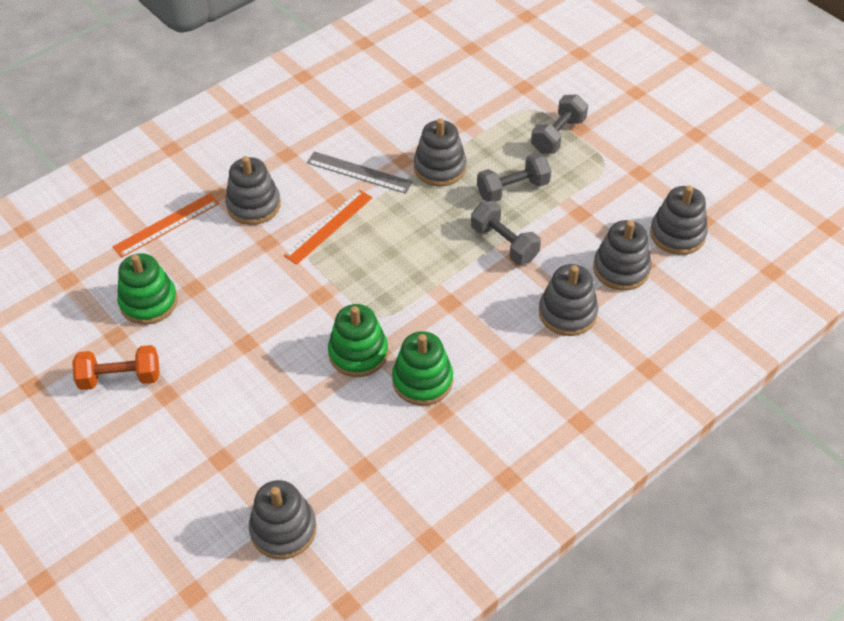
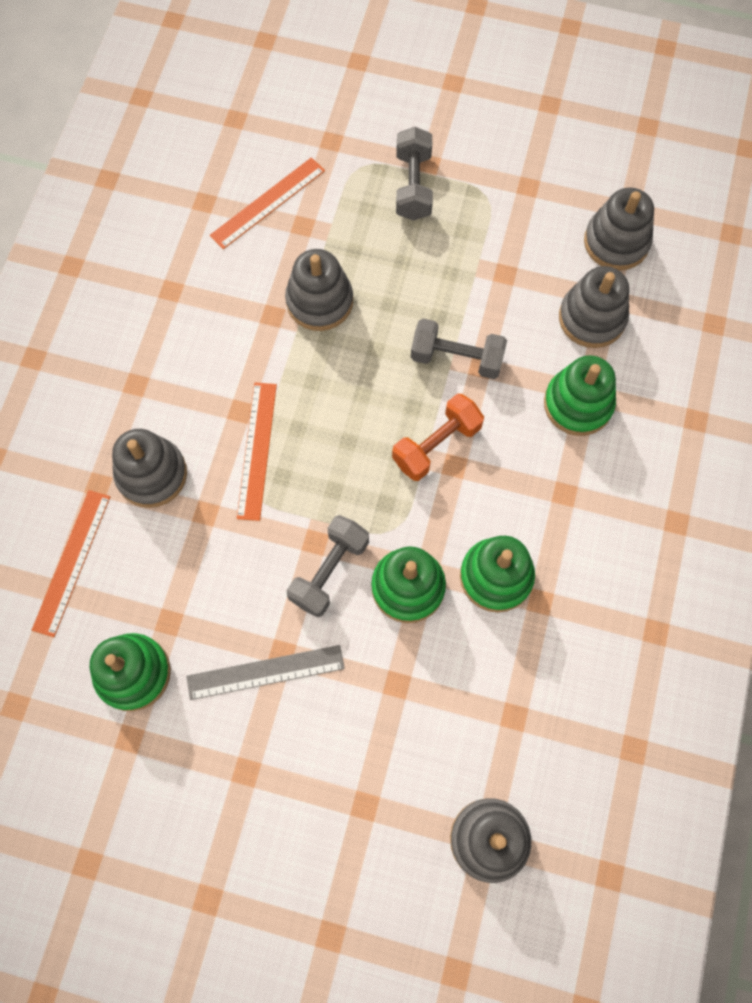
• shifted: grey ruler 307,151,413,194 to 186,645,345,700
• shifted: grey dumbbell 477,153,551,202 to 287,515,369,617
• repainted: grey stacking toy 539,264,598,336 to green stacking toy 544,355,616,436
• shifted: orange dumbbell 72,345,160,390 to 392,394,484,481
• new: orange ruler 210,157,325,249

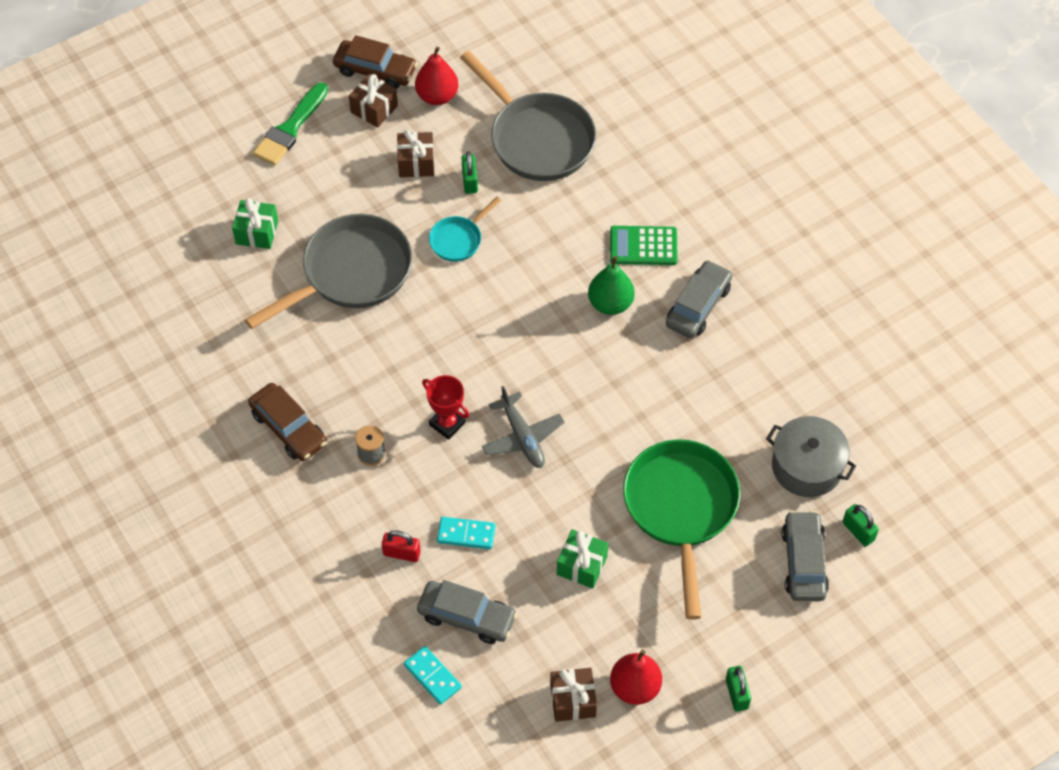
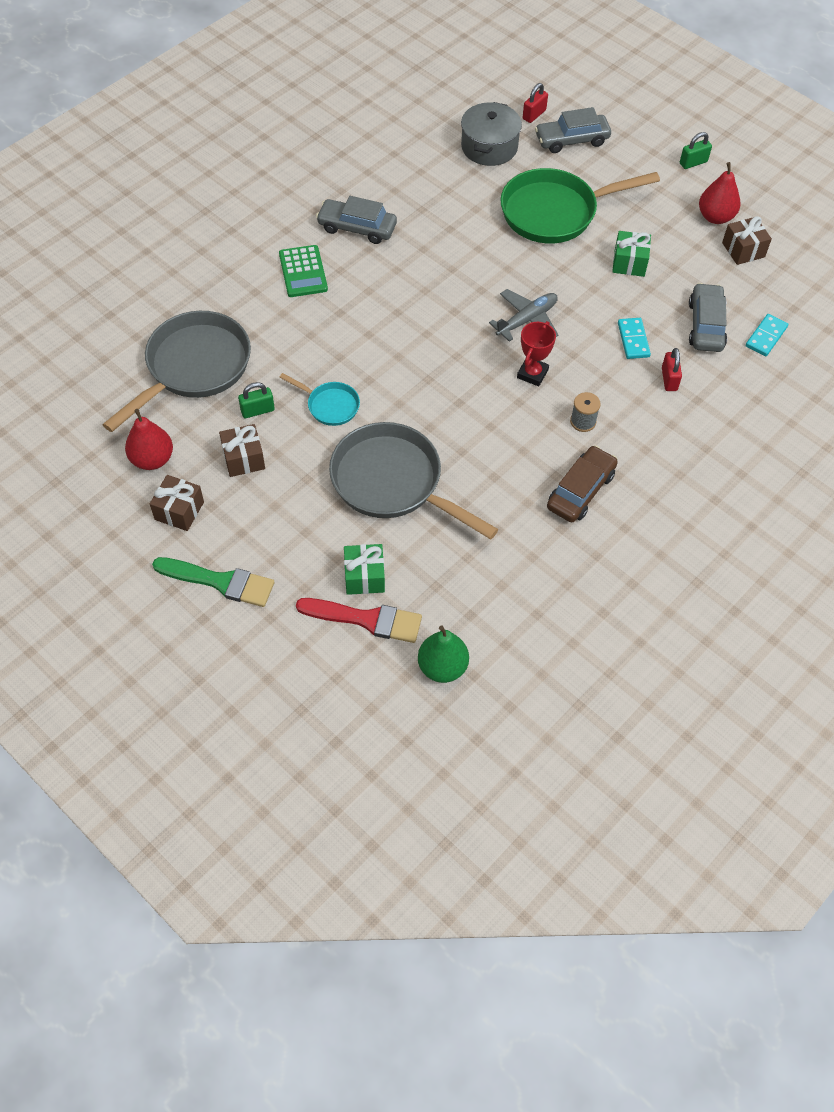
• gone: brown car 333,35,418,89
• shifted: green pear 588,256,634,315 to 418,626,469,683
• repainted: green padlock 843,504,879,547 to red padlock 523,83,548,123
• new: red brush 296,598,422,643

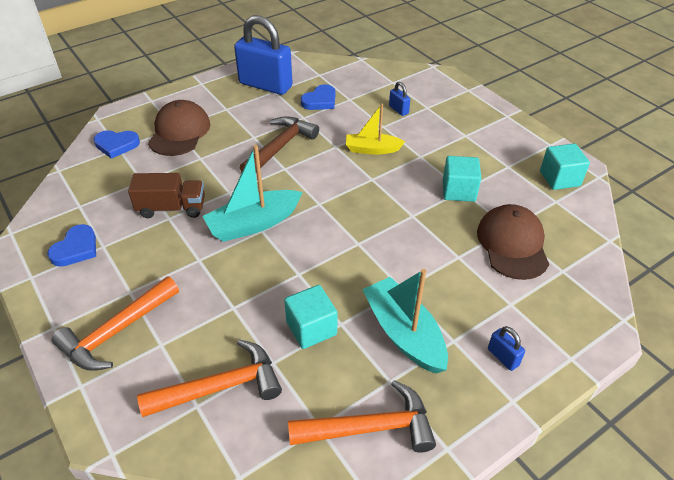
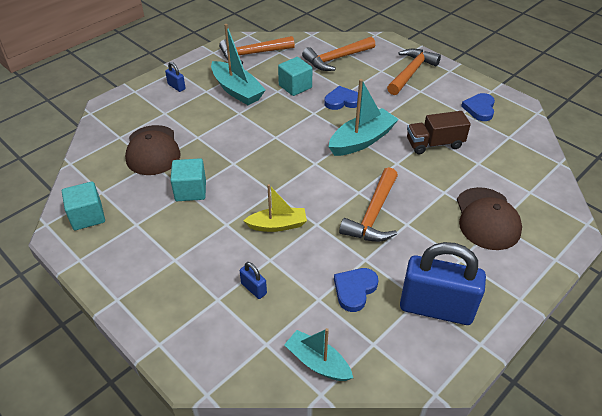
• repainted: brown hammer 240,116,319,172 to orange hammer 339,167,398,242
• shifted: blue heart 94,130,140,159 to 324,86,358,110
• new: turquoise boat 284,328,353,381

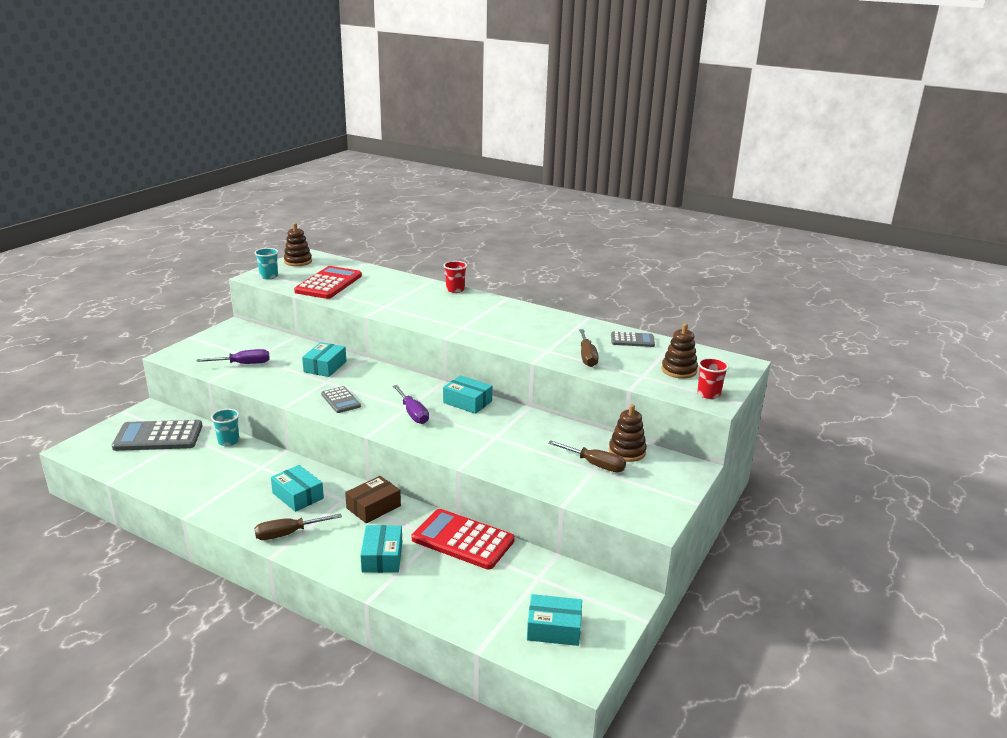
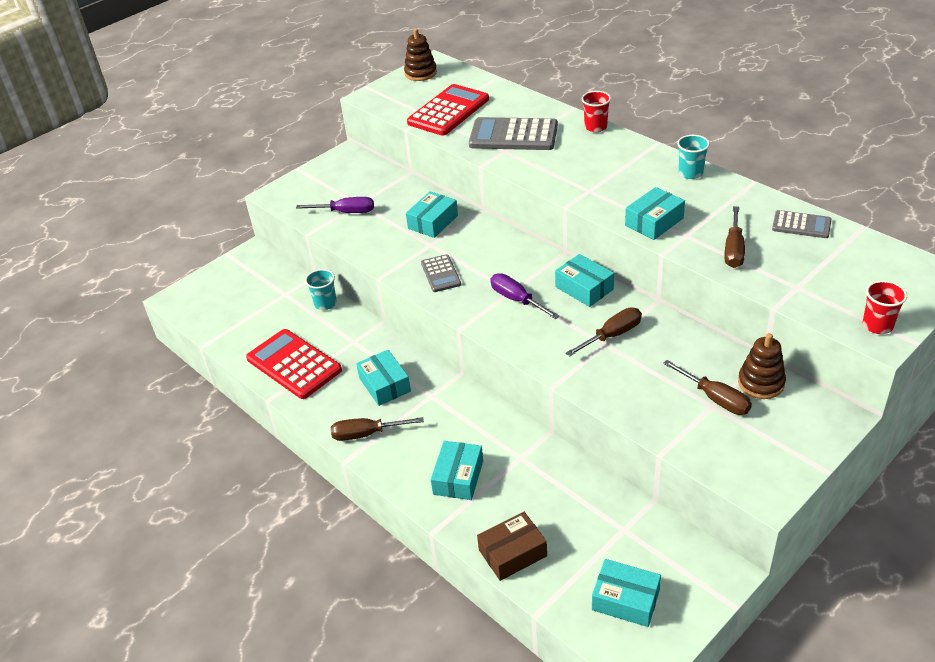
• shifted: turquoise cup 255,248,278,279 to 677,135,710,179
• gone: brown stacking toy 662,323,698,379
• rotated: purple screwdriver 393,385,429,424 = 490,273,560,319 150 degrees clockwise
• shifted: grey calculator 112,420,202,451 to 469,117,558,150
• shifted: brown box 345,476,401,523 to 477,512,547,581
• shifted: red calculator 412,509,515,570 to 246,329,342,399
• new: turquoise box 625,187,685,240
• new: brown screwdriver 566,308,642,357

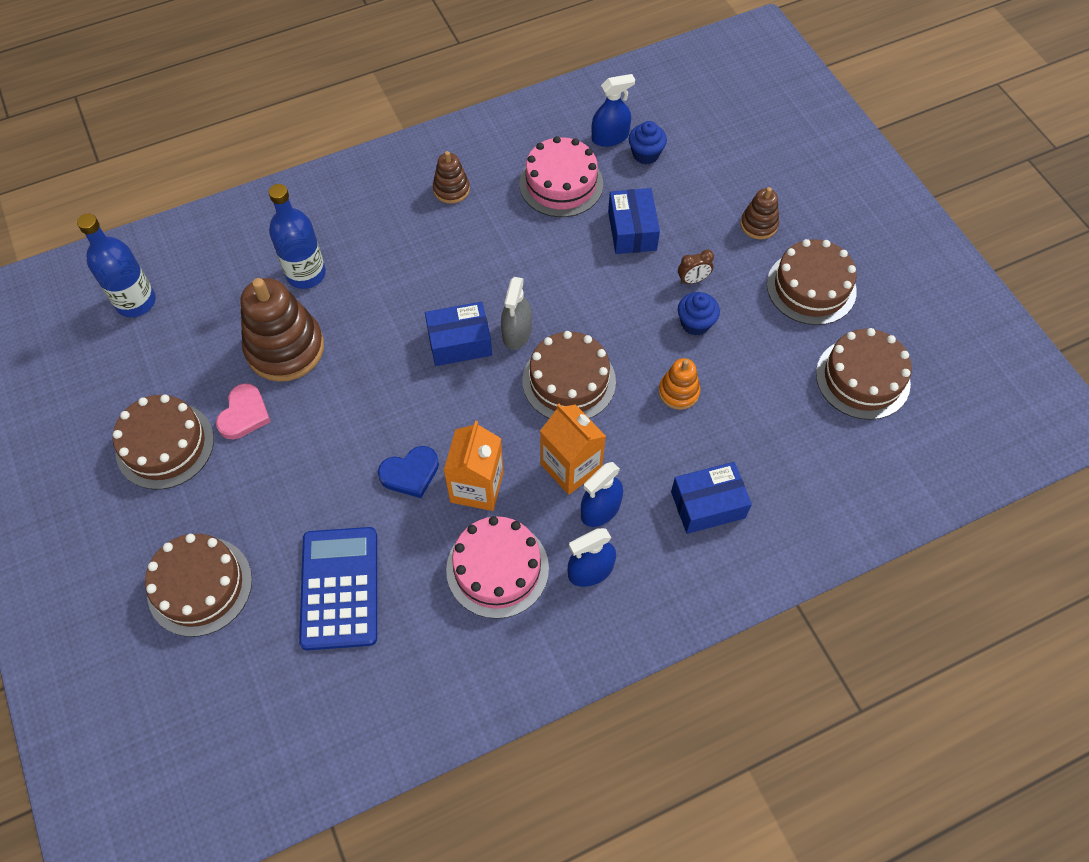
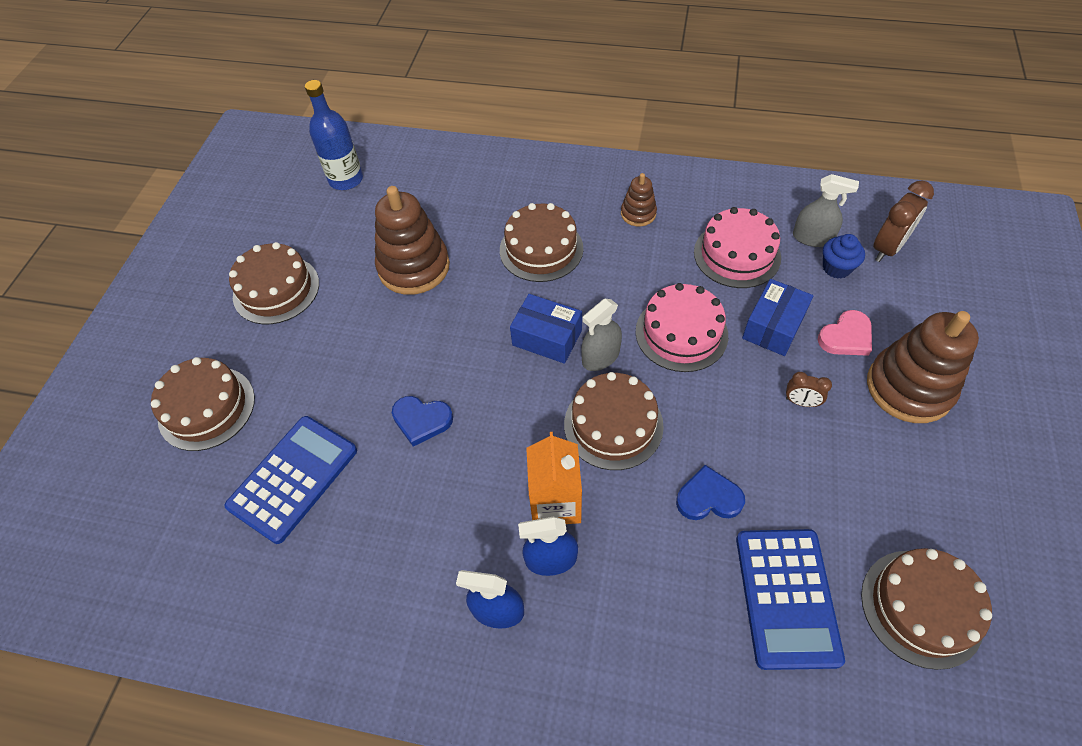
• repainted: blue spray bottle 592,74,635,147 to grey spray bottle 793,174,859,247
• gone: blue bottle 269,184,326,289
• scaled: brown stacking toy 740,187,779,240 = 867,311,979,423 x1.96
• shifted: brown cake 767,239,857,325 to 500,203,583,282
• gone: blue cupcake 678,292,720,336
• swapped: orange stacking toy 659,358,700,410 to blue heart 676,465,745,520
• shifted: pink heart 216,383,271,439 to 818,310,872,356
• gone: orange carton 444,421,504,511
• gone: blue box 671,462,752,534
• shifted: pink cake 446,516,549,619 to 636,283,728,372
• new: brown clock 873,181,934,262
• new: blue calculator 736,529,845,670

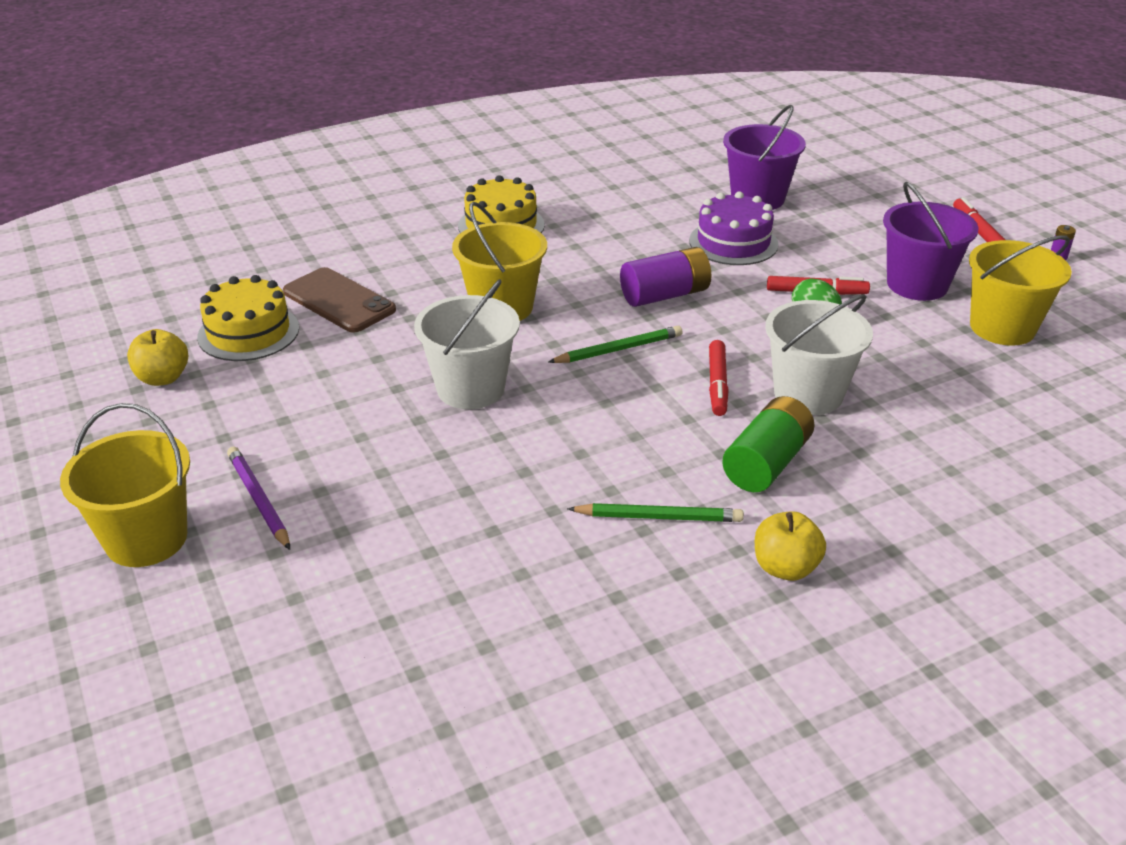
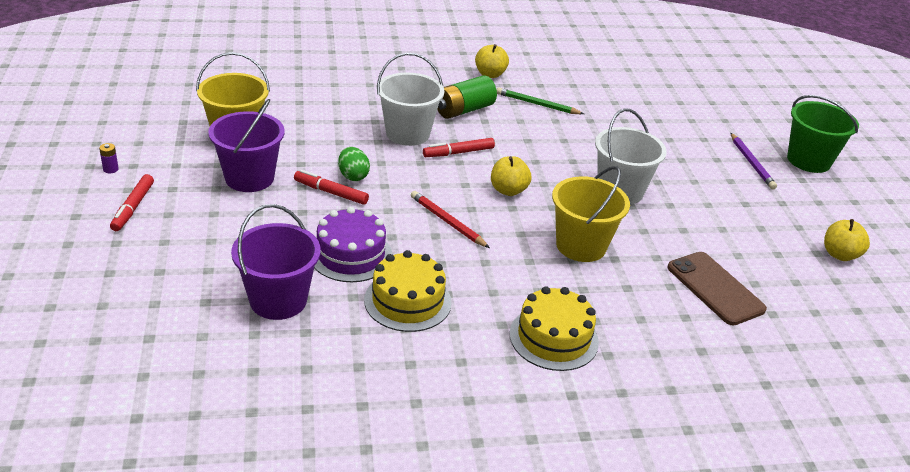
• swapped: purple battery 620,247,711,307 to red pencil 411,191,490,248
• shifted: yellow cake 197,275,299,361 to 364,250,452,332
• swapped: green pencil 549,326,683,363 to yellow apple 491,156,532,196
• rotated: red marker 709,340,729,416 = 423,138,495,157 135 degrees counterclockwise
• repainted: yellow bucket 60,403,190,567 to green bucket 787,95,859,173

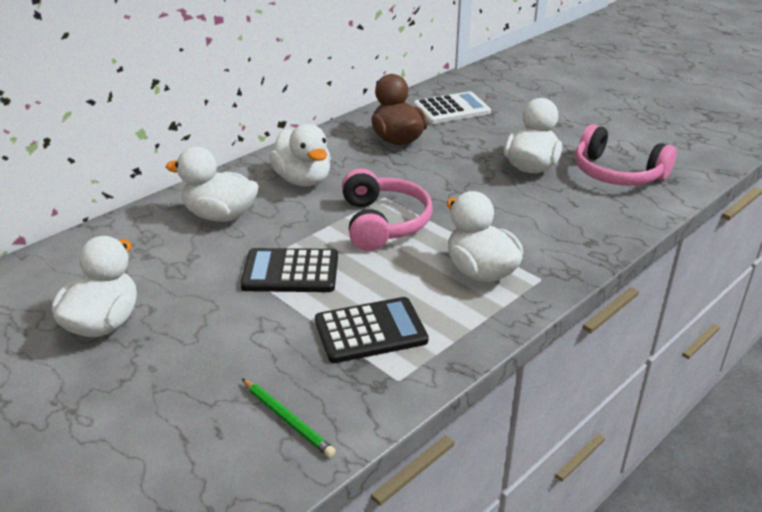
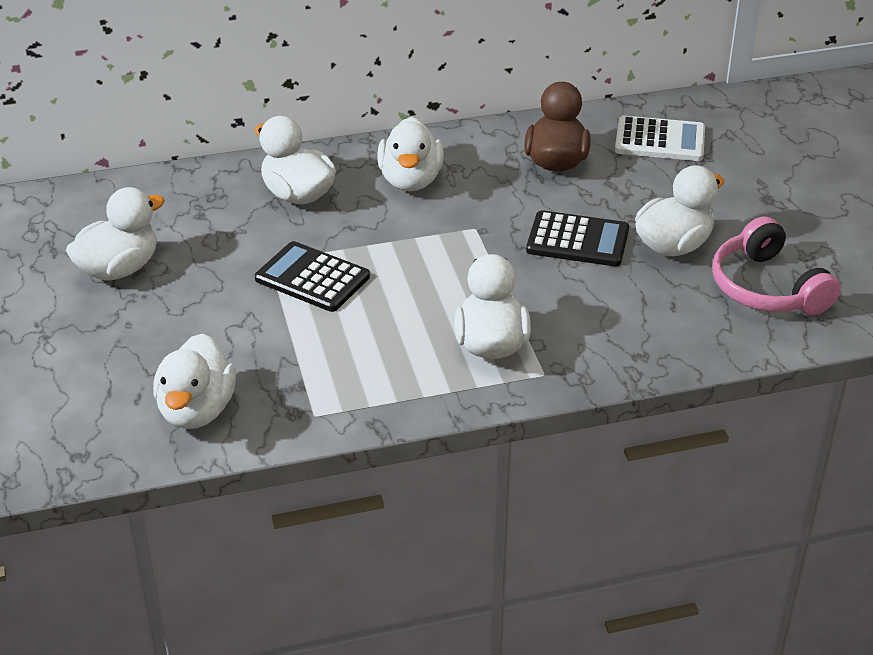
• gone: pink headphones 342,168,433,251
• shifted: black calculator 315,297,429,363 to 526,210,629,266
• swapped: green pencil 242,379,336,458 to white duck 153,333,236,429

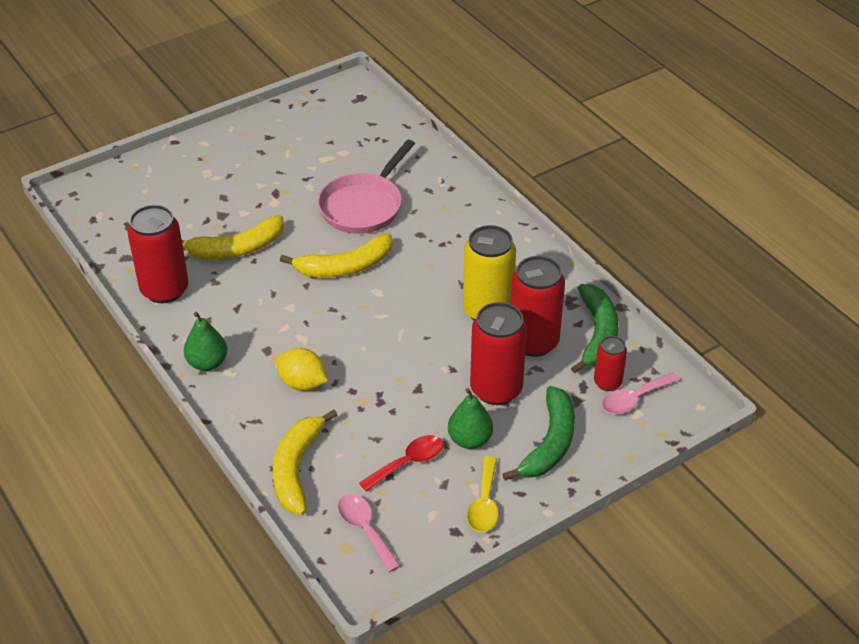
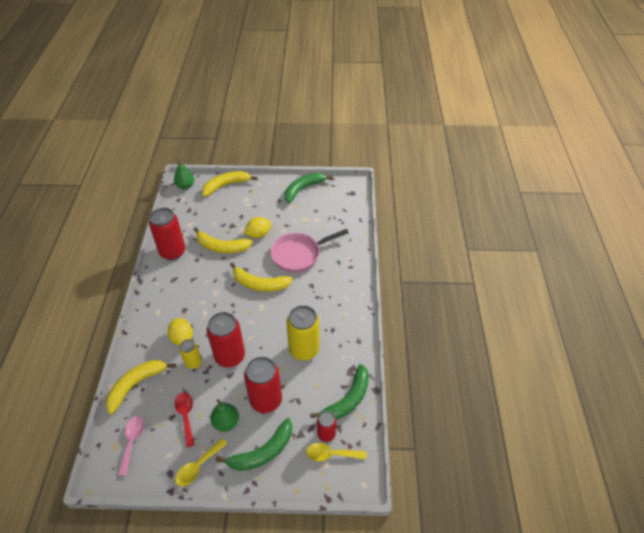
• shifted: red can 510,256,565,357 to 207,312,245,367
• shifted: green pear 184,312,227,371 to 174,159,194,189
• repainted: pink spoon 602,372,680,414 to yellow spoon 306,443,367,461
• rotated: red spoon 359,435,443,492 = 175,392,195,448 105 degrees counterclockwise
• new: yellow banana 202,171,258,197
• new: green banana 285,173,333,203
• new: yellow lemon 244,217,271,238
• new: yellow can 179,339,202,369

